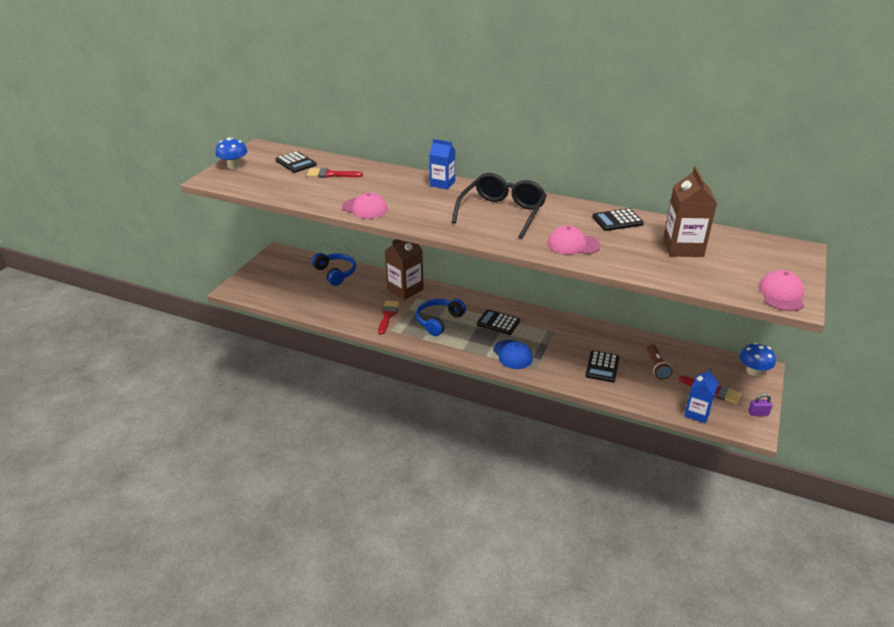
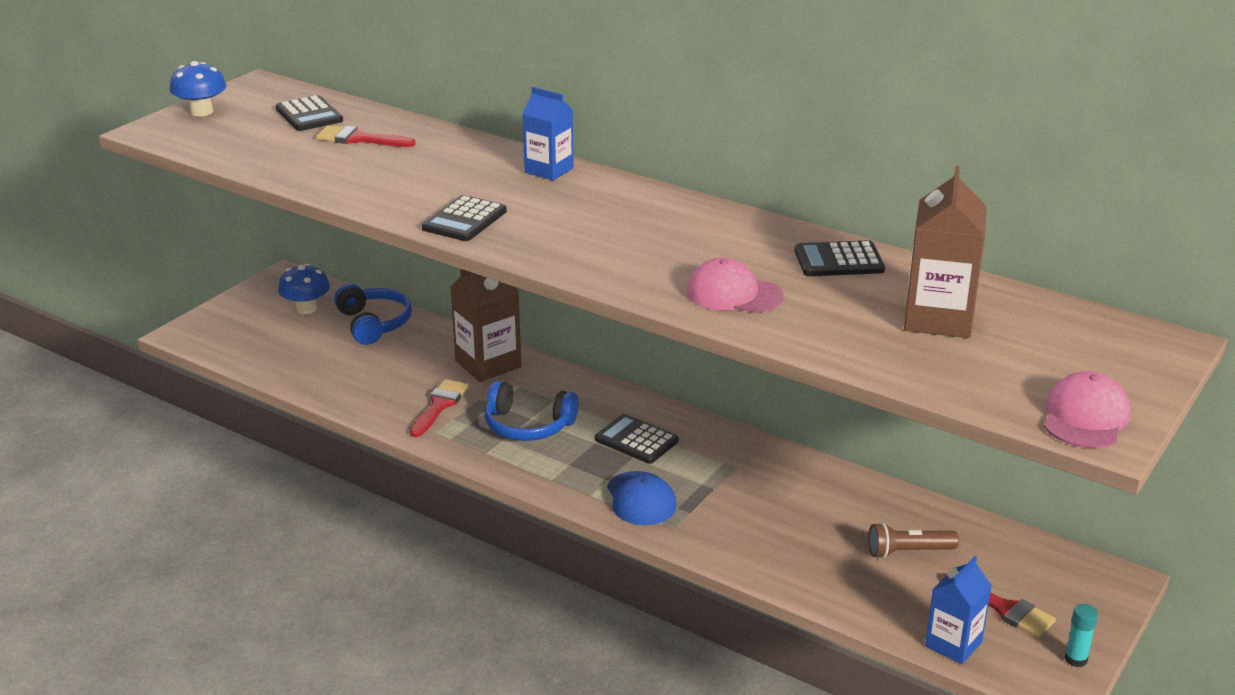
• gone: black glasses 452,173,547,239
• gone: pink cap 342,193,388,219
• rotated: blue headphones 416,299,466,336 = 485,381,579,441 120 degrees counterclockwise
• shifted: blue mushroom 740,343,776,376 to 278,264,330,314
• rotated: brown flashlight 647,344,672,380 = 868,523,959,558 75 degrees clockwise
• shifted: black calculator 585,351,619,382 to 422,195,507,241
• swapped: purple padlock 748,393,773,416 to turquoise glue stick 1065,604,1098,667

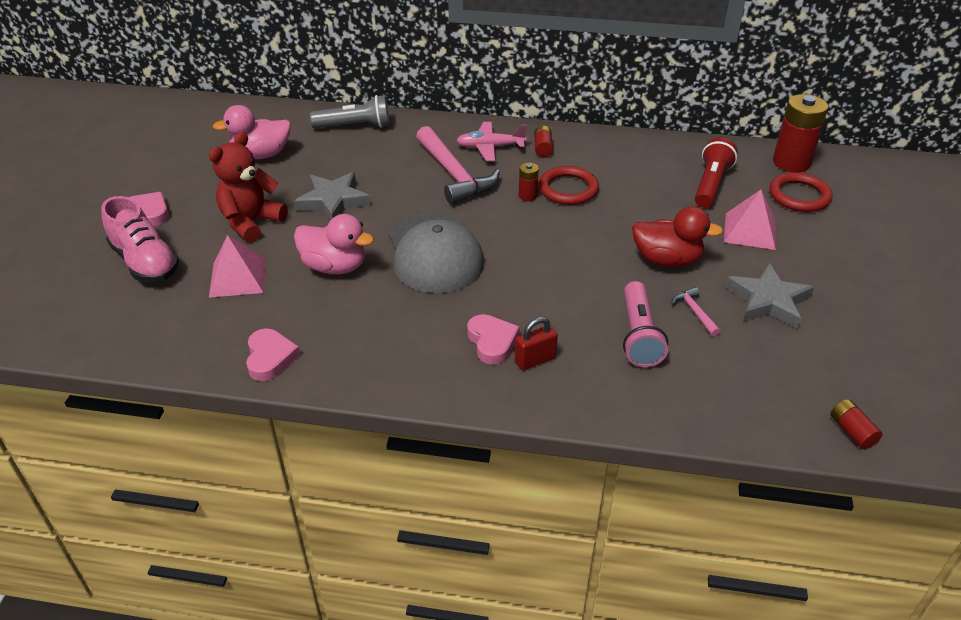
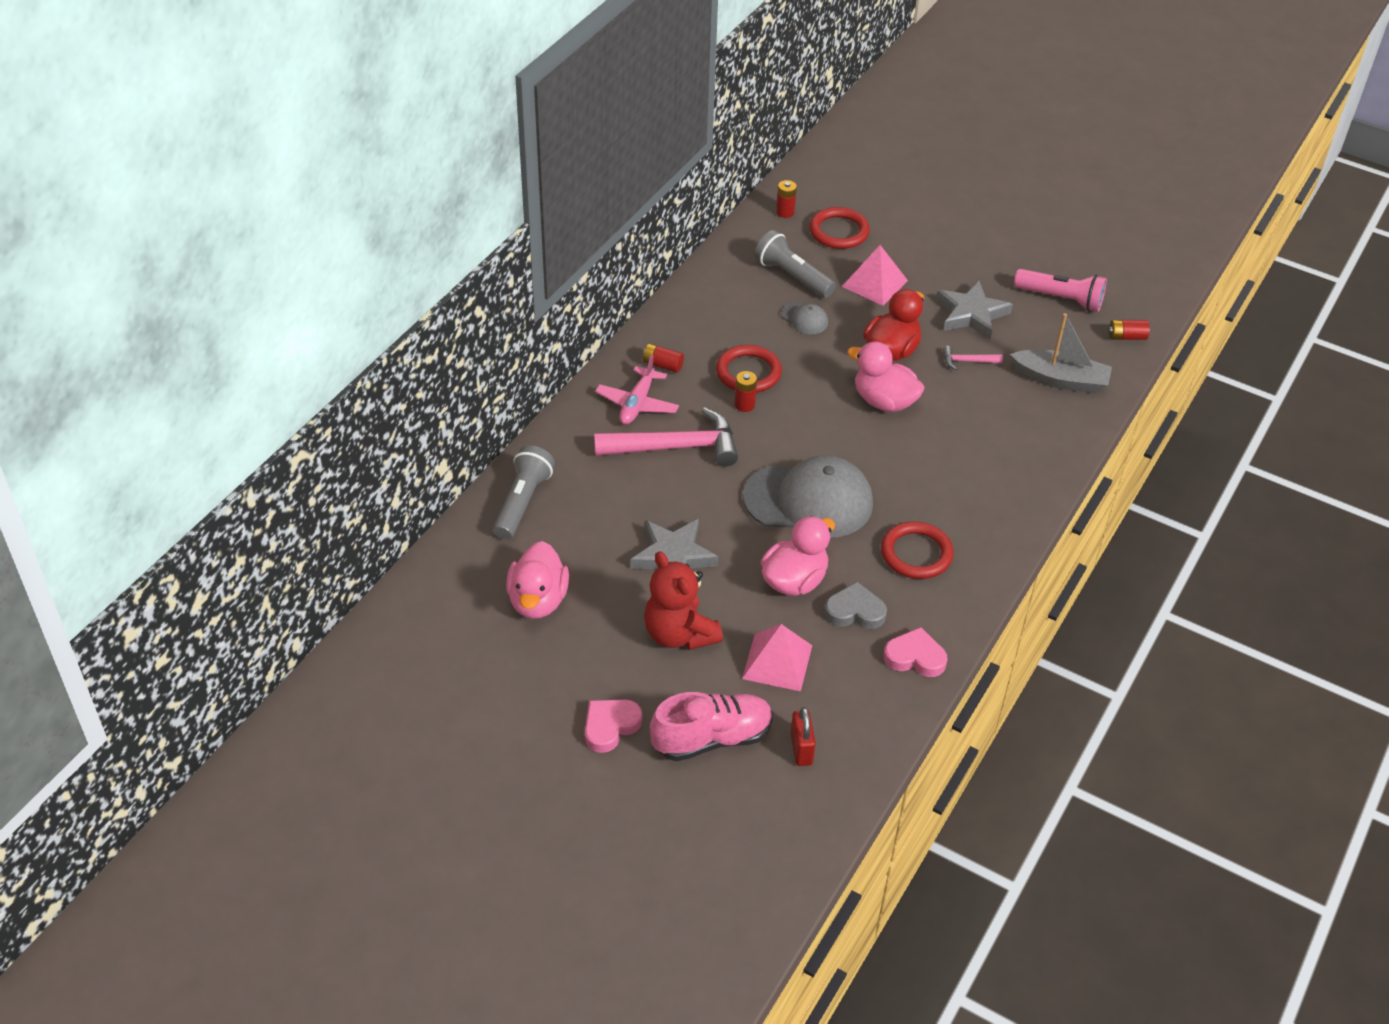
• scaled: red battery 773,94,828,172 = 776,180,797,218 x0.48
• repainted: red flashlight 695,137,738,208 to grey flashlight 754,230,836,298
• shifted: pink flashlight 623,281,668,367 to 1014,269,1107,312
• gone: pink heart 467,314,520,365
• shifted: red padlock 515,317,558,370 to 790,707,816,766
• new: grey cap 781,302,828,334
• new: grey boat 1010,313,1112,393
• new: pink duck 847,342,925,412
• new: red ring 881,521,953,579
• new: grey heart 824,582,887,629

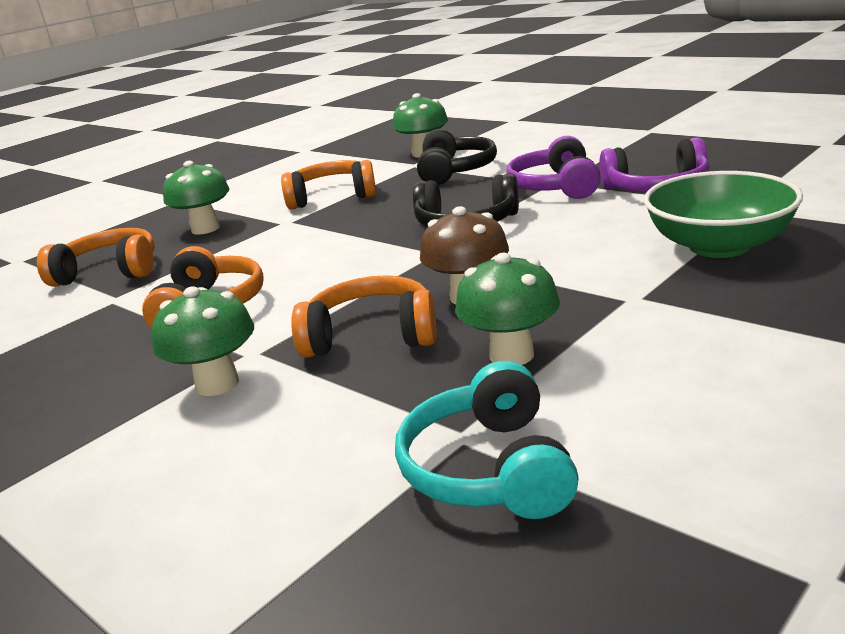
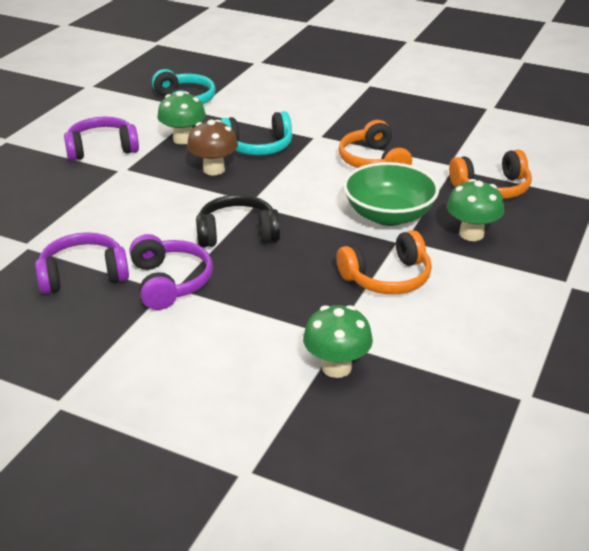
• gone: black headphones 417,129,497,185
• shifted: green bowl 644,171,803,258 to 343,162,439,226
• repainted: orange headphones 291,275,437,358 to turquoise headphones 220,111,292,155
• gone: green mushroom 152,286,254,396
• new: purple headphones 64,117,139,161

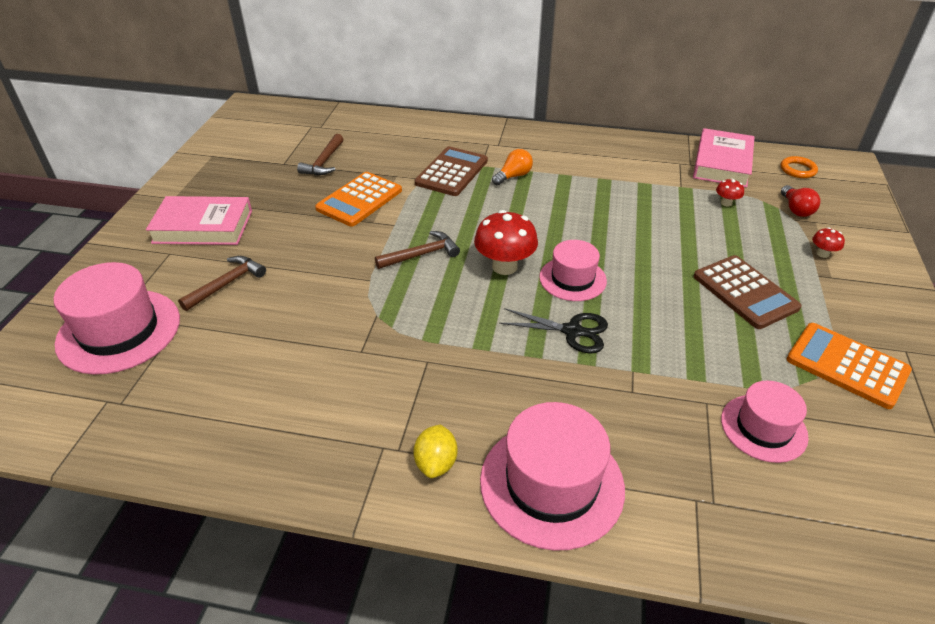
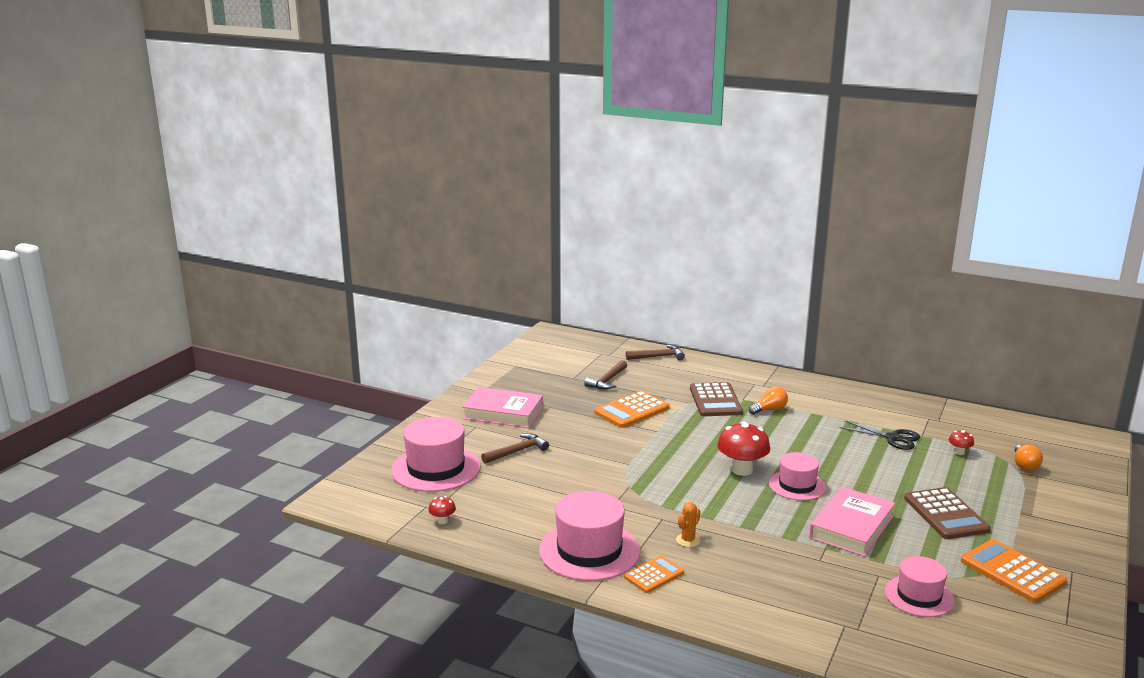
• shifted: pink book 693,128,755,188 to 809,487,895,557
• rotated: brown calculator 415,146,488,196 = 690,382,743,416 135 degrees clockwise
• gone: orange ring 781,156,818,178
• repainted: red light bulb 781,185,821,217 to orange light bulb 1015,444,1043,471
• shifted: red mushroom 812,227,845,258 to 428,496,456,524
• shifted: brown hammer 375,231,460,269 to 626,345,685,360
• shifted: black scissors 499,308,608,354 to 840,420,920,450
• shifted: pink hat 480,402,625,551 to 539,491,640,581
• swapped: yellow lemon 413,424,458,478 to orange calculator 624,556,684,593
• new: orange cactus 676,502,700,547

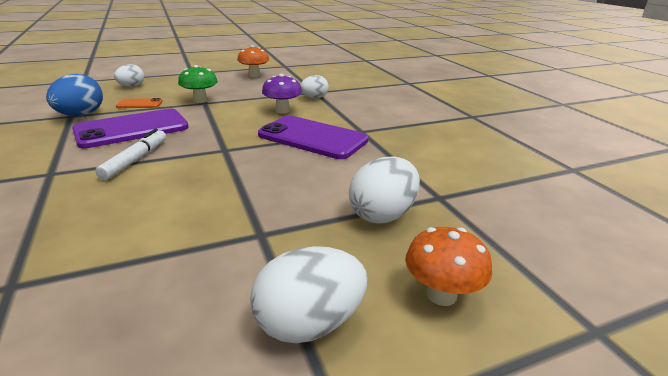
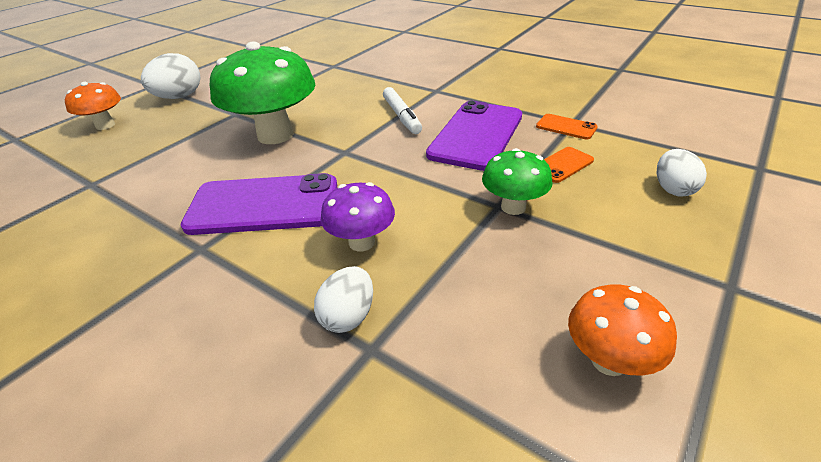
• swapped: blue egg 46,74,103,116 to orange phone 536,114,598,140
• gone: white egg 349,156,420,223
• new: green mushroom 210,41,315,144

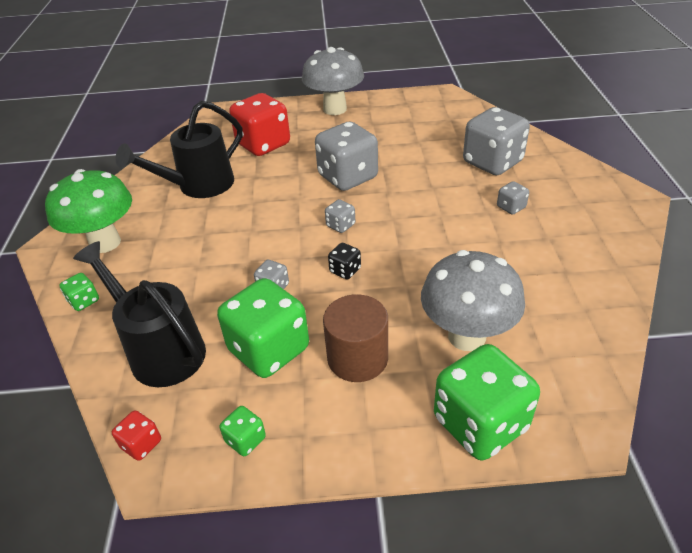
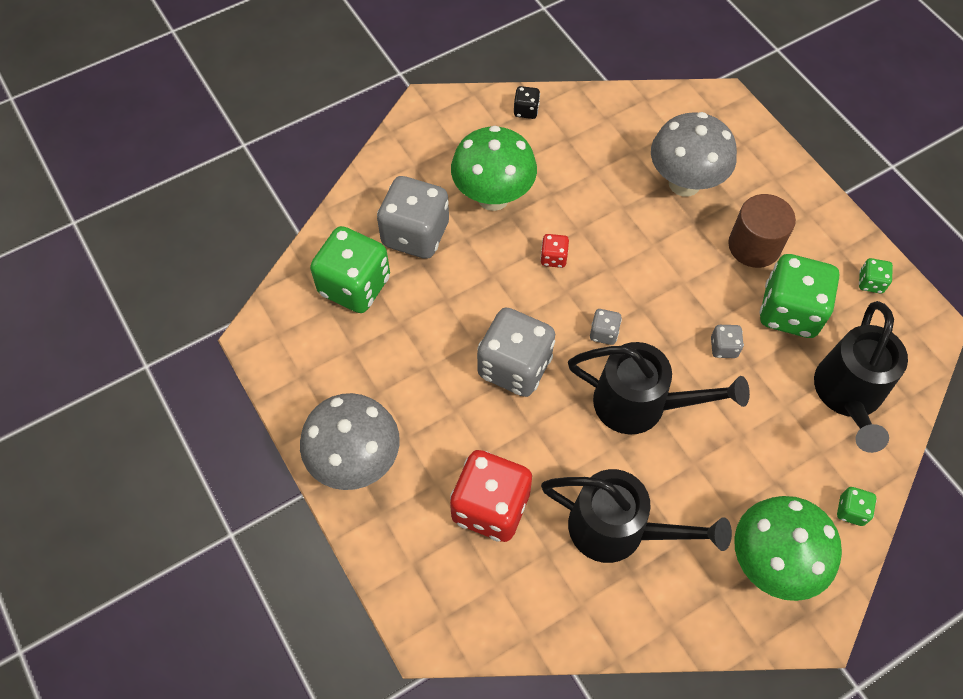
• swapped: grey dice 497,181,529,215 to green mushroom 451,126,537,211
• shifted: black dice 328,243,361,279 to 514,86,540,119
• shifted: green dice 434,344,540,460 to 310,226,390,313
• shifted: red dice 112,410,161,461 to 540,234,569,268
• new: black watering can 568,342,750,434

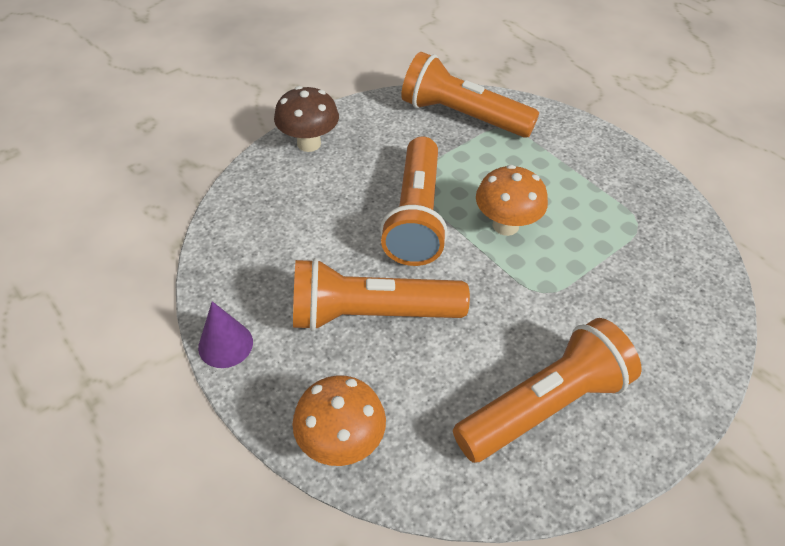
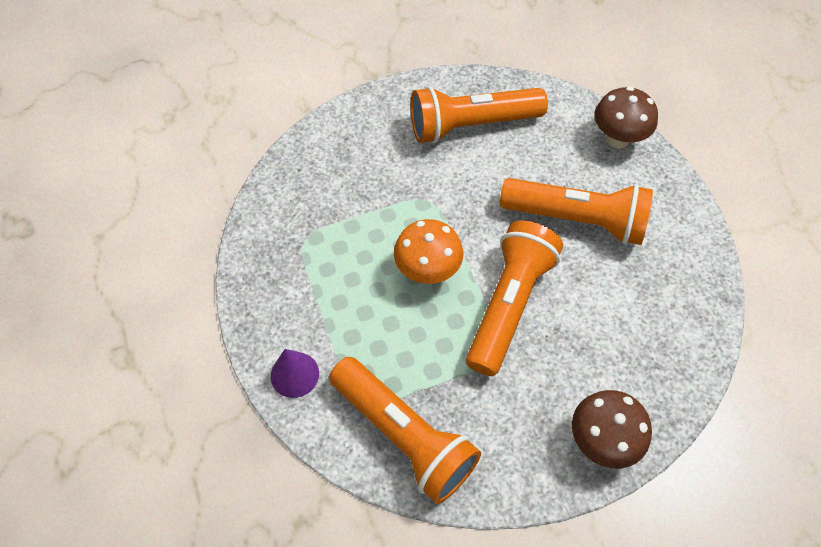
• shifted: purple cone 198,301,253,368 to 271,349,319,398
• repainted: orange mushroom 292,375,386,466 to brown mushroom 595,87,658,148

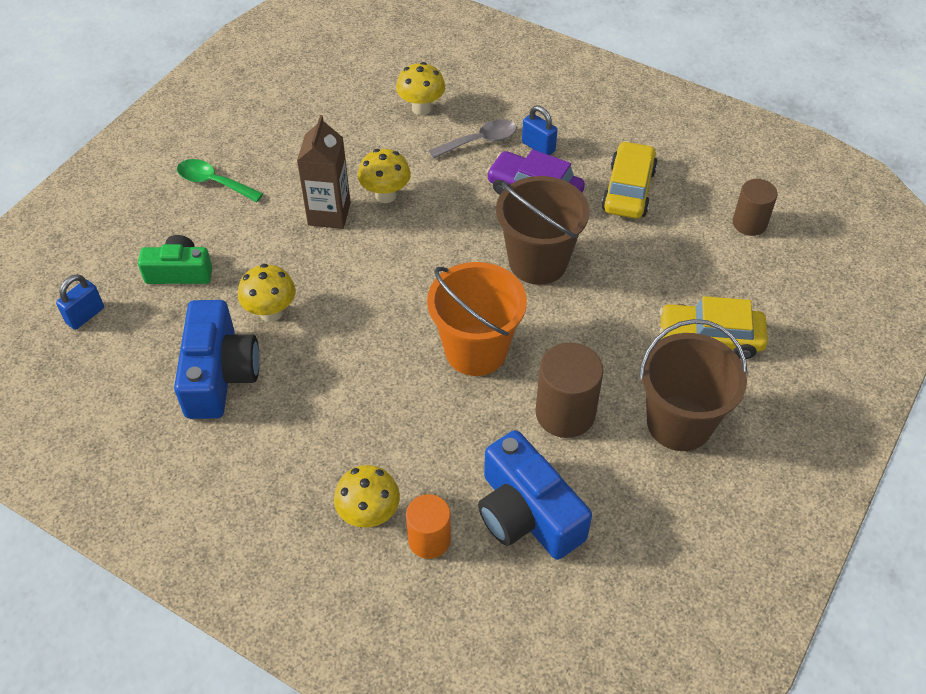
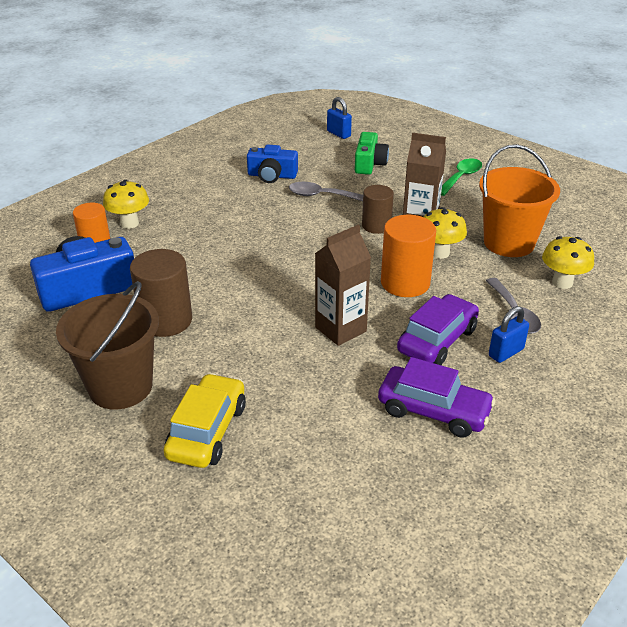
• repainted: yellow car 601,141,658,219 to purple car 378,357,496,438
• swapped: brown bucket 496,176,589,285 to brown carton 315,225,371,346
• shifted: brown cylinder 733,179,778,236 to 362,185,394,234
• shifted: orange bucket 427,262,527,376 to 479,144,560,257
• swapped: yellow mushroom 238,264,296,322 to grey spoon 289,182,363,201
• scaled: blue camera 174,300,260,419 = 247,145,298,183 x0.64
• new: orange cylinder 381,215,436,297

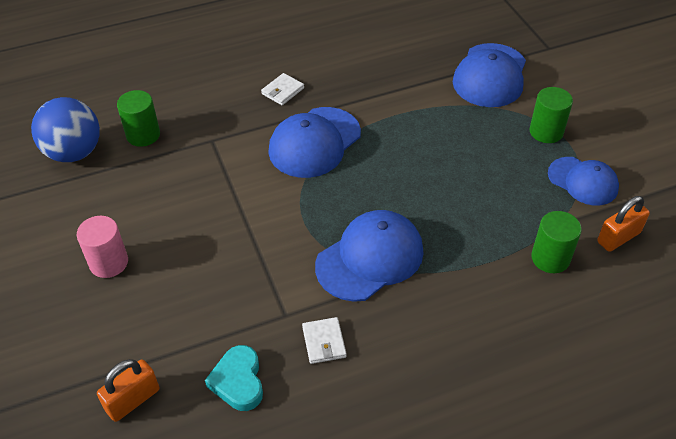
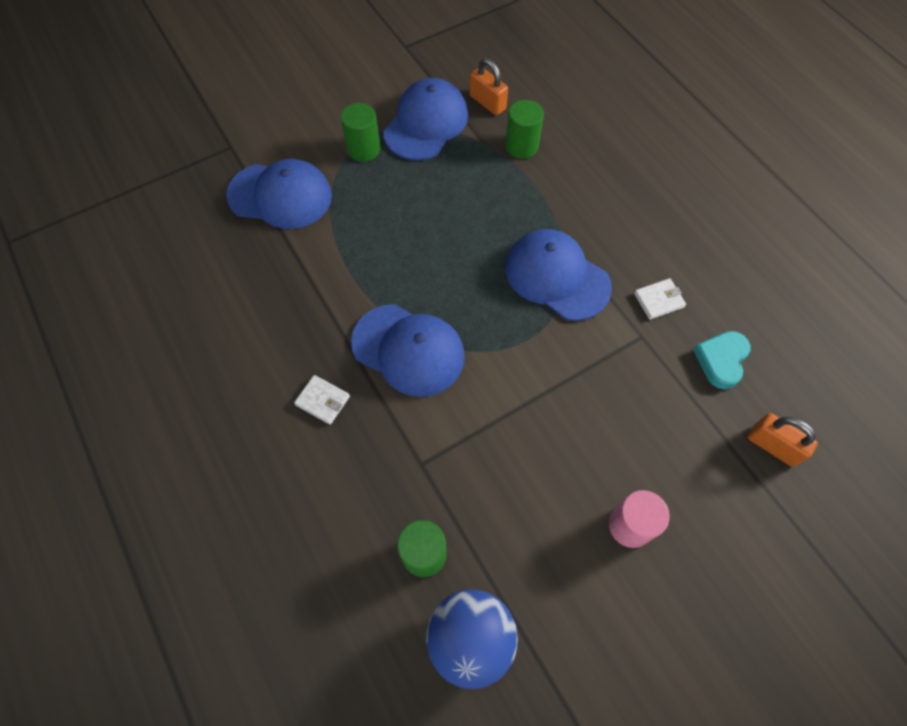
• scaled: blue cap 548,157,619,205 = 383,78,468,160 x1.50
• rotated: turquoise heart 205,345,263,411 = 693,331,751,389 135 degrees clockwise

